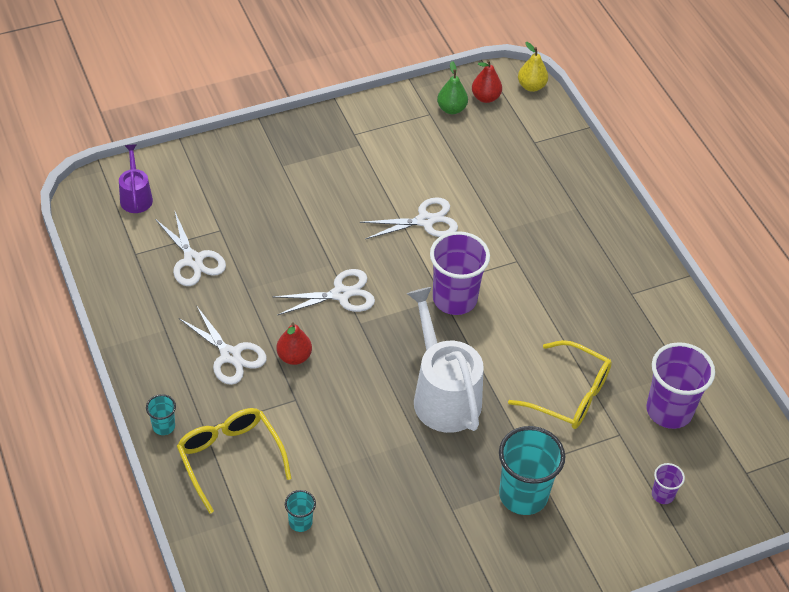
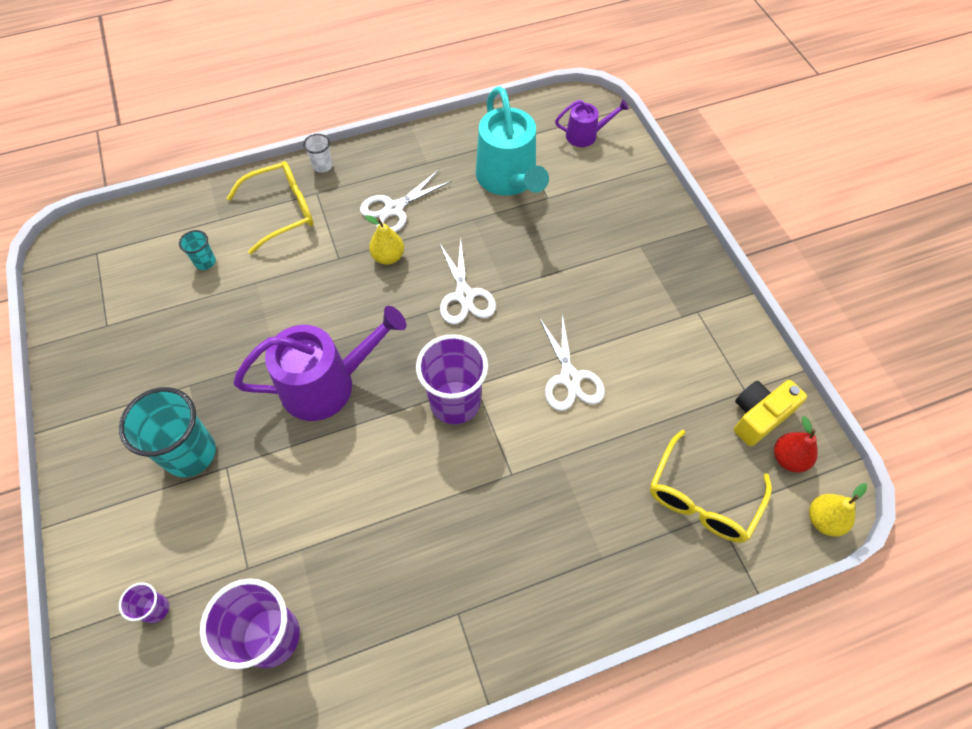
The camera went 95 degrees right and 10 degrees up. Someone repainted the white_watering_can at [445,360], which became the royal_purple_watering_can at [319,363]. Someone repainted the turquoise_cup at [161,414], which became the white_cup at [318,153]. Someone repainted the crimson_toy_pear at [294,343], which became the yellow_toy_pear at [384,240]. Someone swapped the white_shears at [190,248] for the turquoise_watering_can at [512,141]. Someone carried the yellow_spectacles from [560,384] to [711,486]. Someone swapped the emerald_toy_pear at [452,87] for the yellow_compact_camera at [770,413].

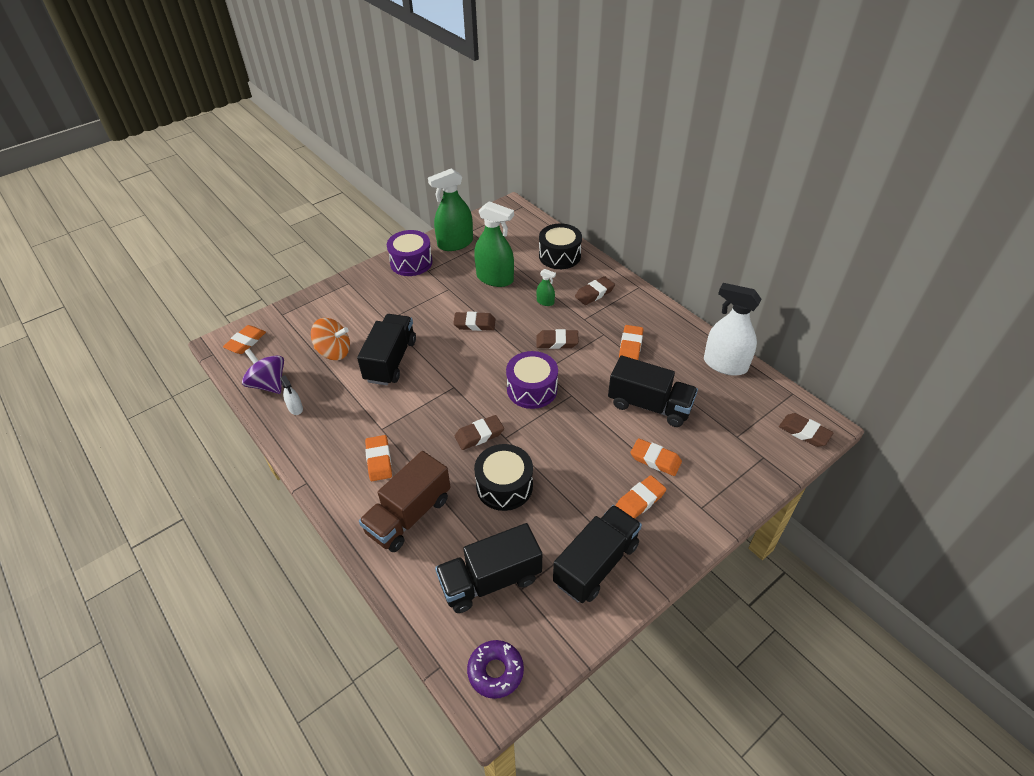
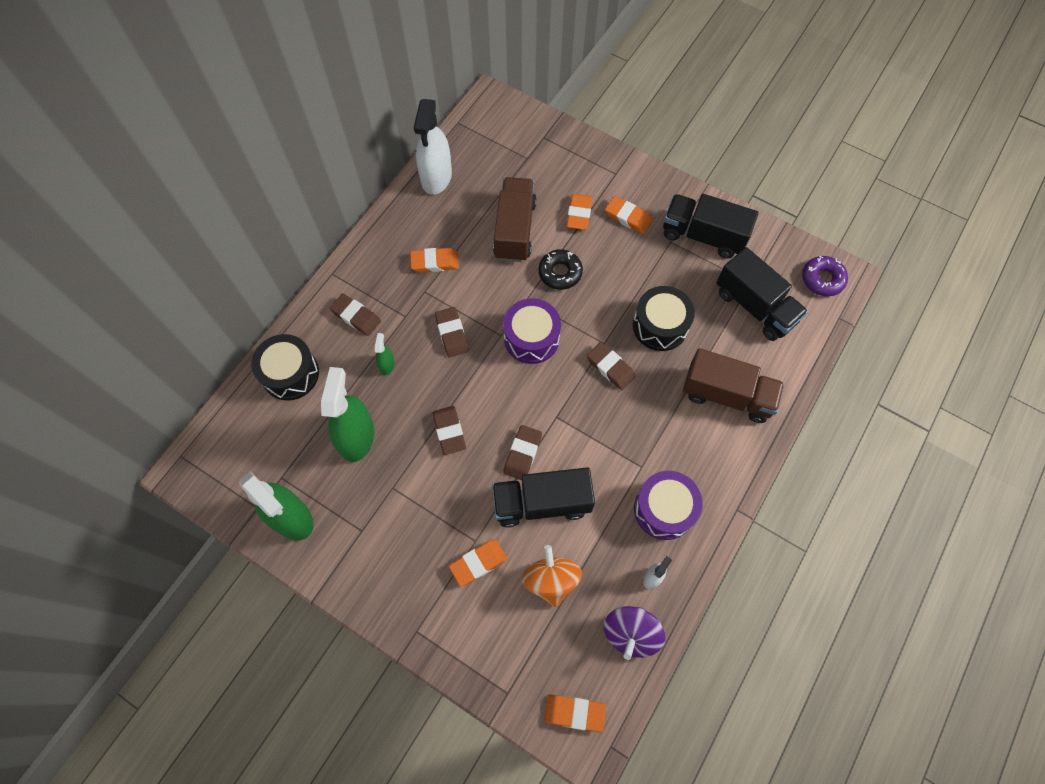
The camera went 110 degrees left and 20 degrees up. Someone carried the bright_orange_pencil_eraser from [378,458] to [478,563]. Someone repainted the black_lorry at [653,391], which became the brown_lorry at [515,219]. Someone carried the brown_pencil_eraser from [806,430] to [522,452]. Someone put down the black_donut at [561,269]. Someone carried the royal_purple_drum from [410,253] to [668,505].

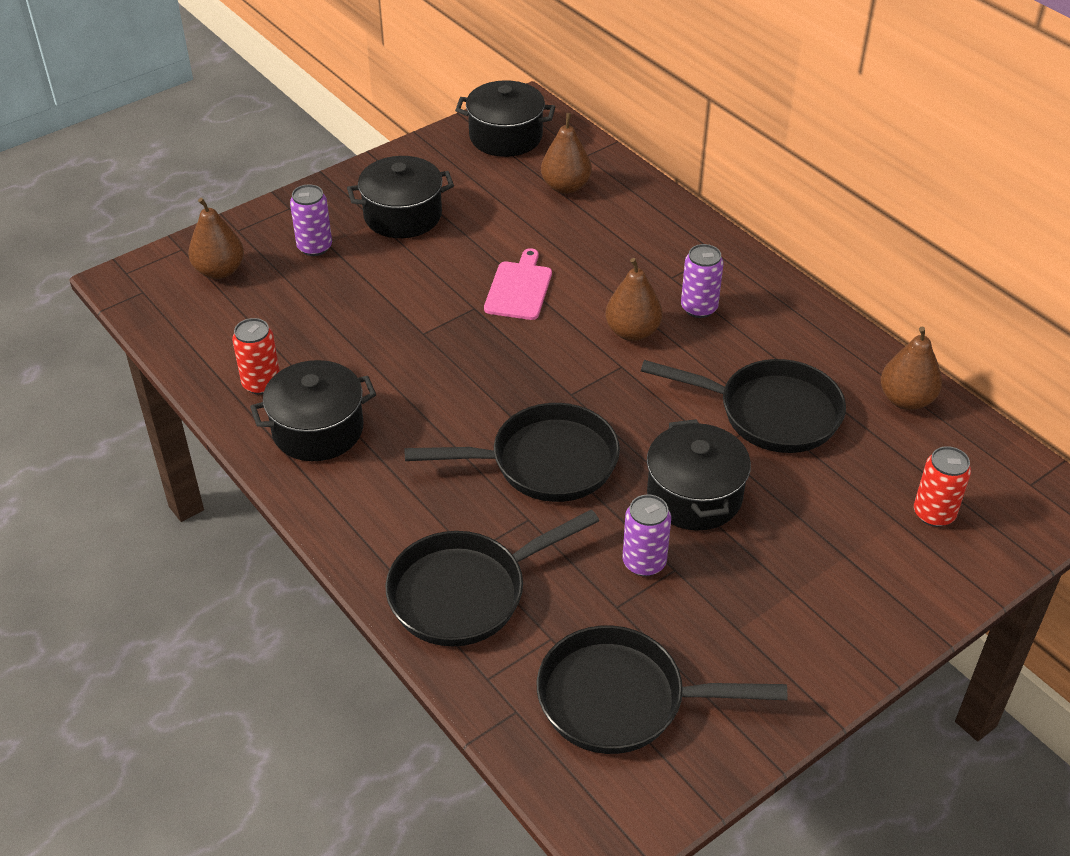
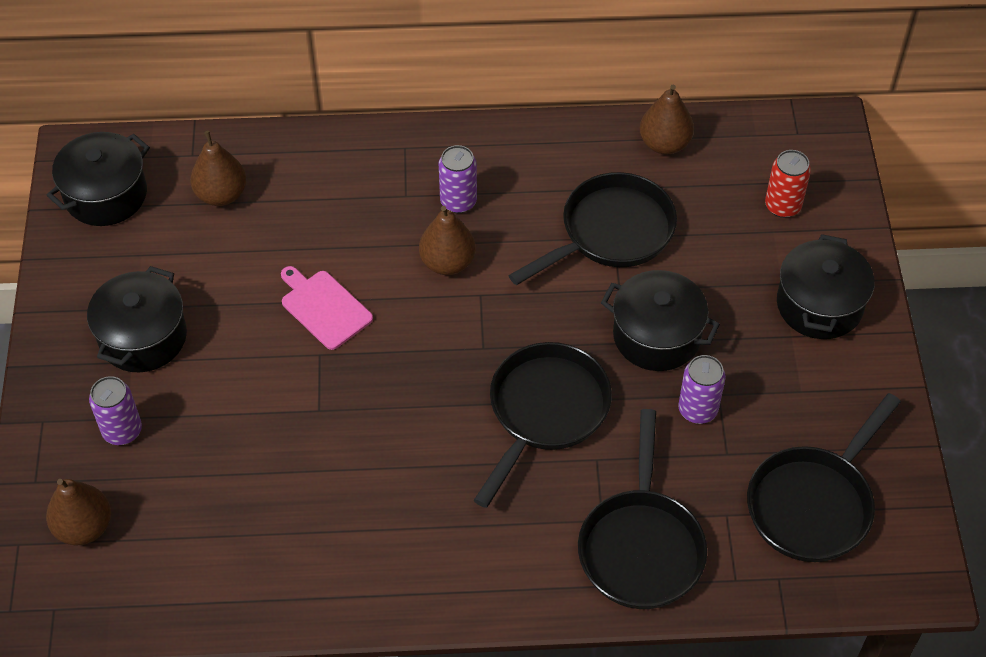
The camera went 55 degrees left and 10 degrees up. Someone carried the black_stockpot from [313,410] to [826,286]. Someone took away the crimson_can at [256,356].

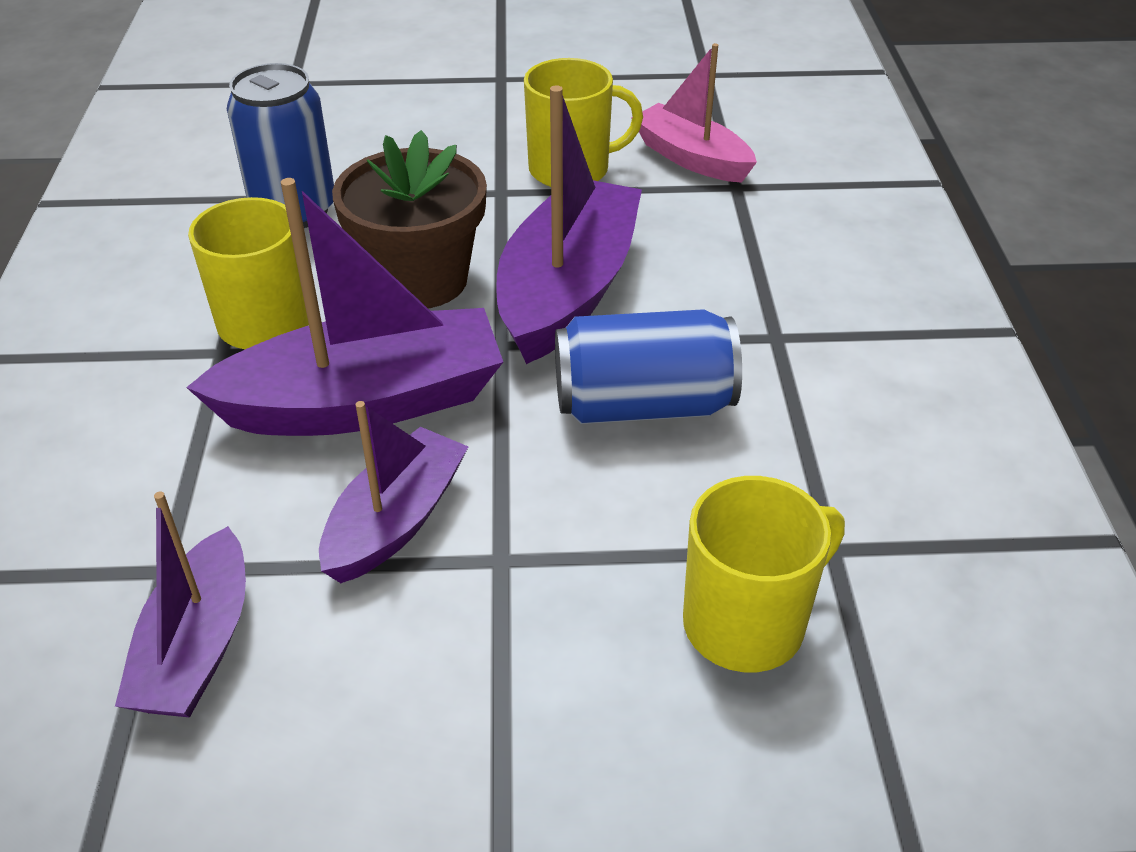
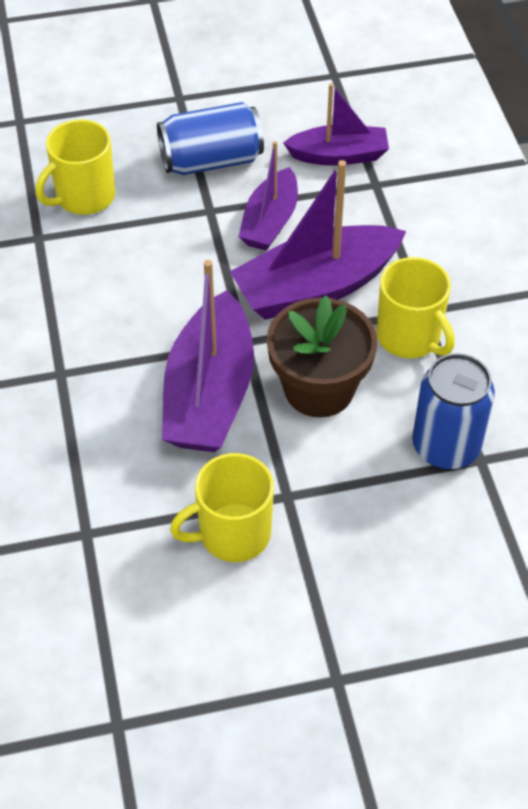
The camera went 170 degrees right and 10 degrees up. Someone carried the cobalt_can from [648,366] to [210,138]. Someone rotated the royal_purple_boat at [180,604] by 90 degrees clockwise. Someone took away the pink_boat at [694,113].

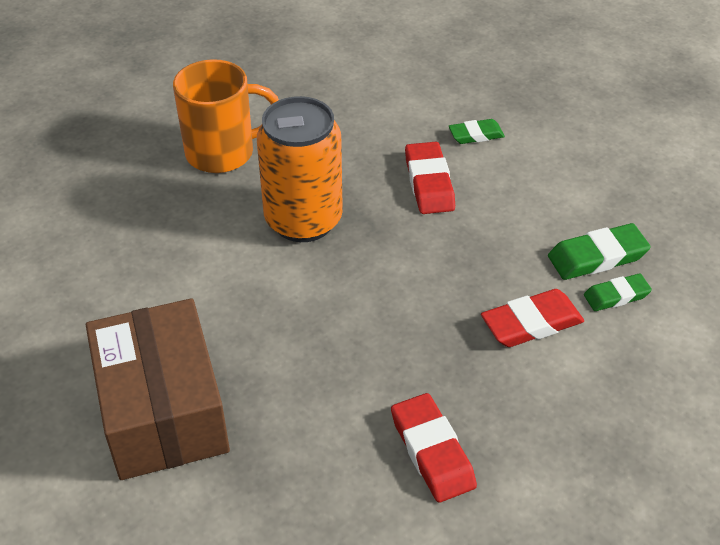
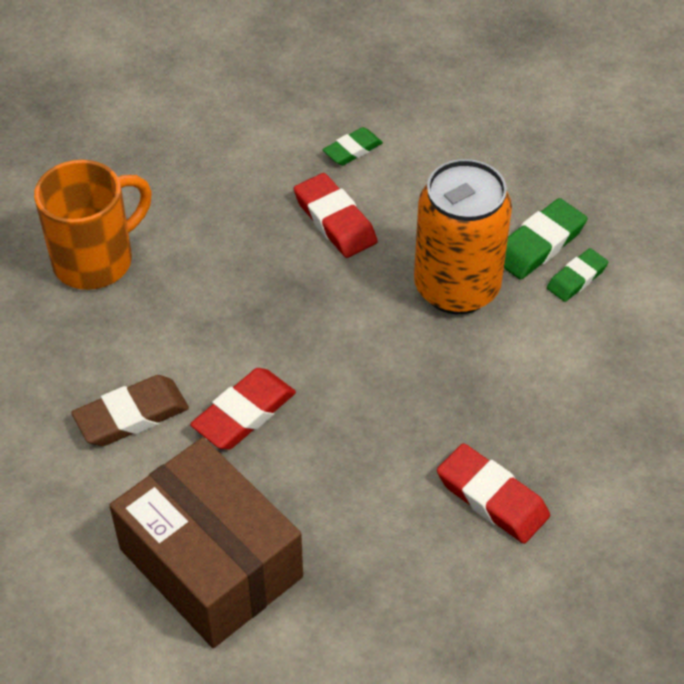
The camera went 25 degrees left and 5 degrees up. Someone put down the brown_pencil_eraser at [130,410]. Someone carried the crimson_pencil_eraser from [532,318] to [243,409]. Someone carried the bright_orange_can from [300,169] to [463,236].

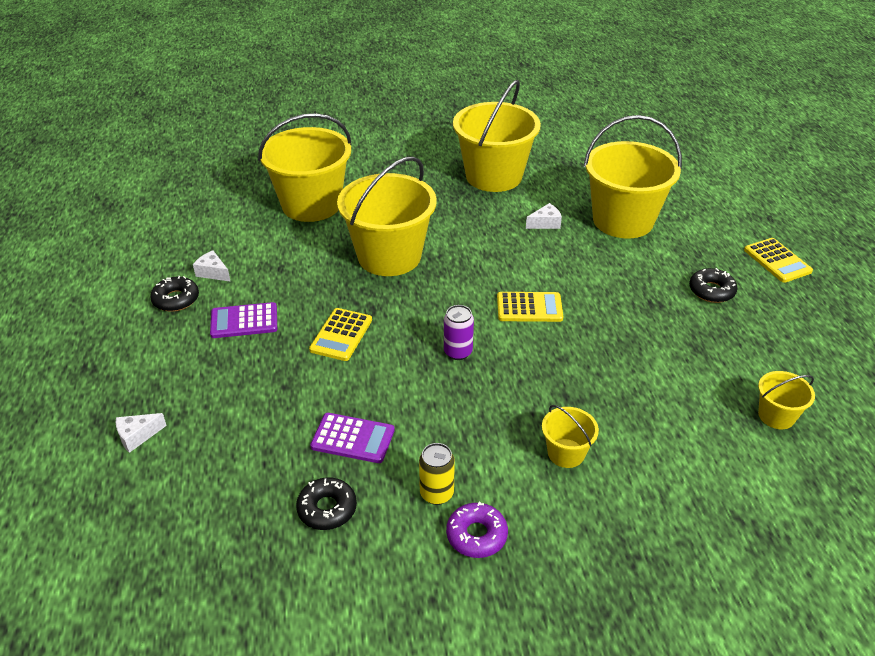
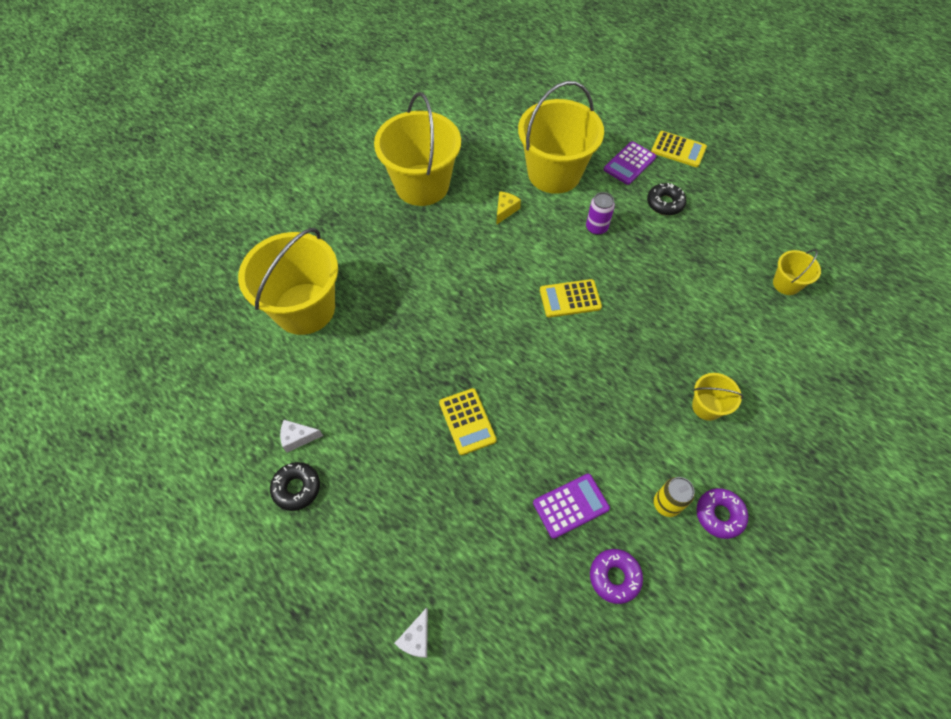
The camera went 40 degrees left and 20 degrees up. Someone repainted the white_piece_of_cheese at [544,216], which became the yellow_piece_of_cheese at [508,208]. Someone rotated the yellow_calculator at [530,307] by 150 degrees counterclockwise. Someone carried the royal_purple_can from [459,332] to [600,213]. Someone repainted the black_donut at [326,503], which became the royal_purple_donut at [616,576]. Someone carried the royal_purple_calculator from [243,320] to [630,163]. Someone took away the yellow_bucket at [387,216].

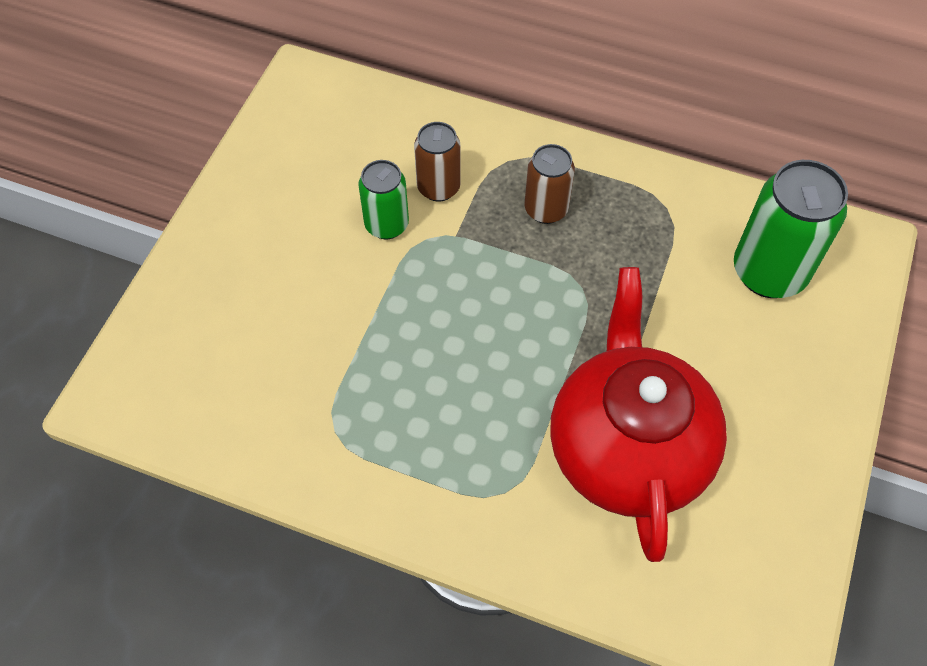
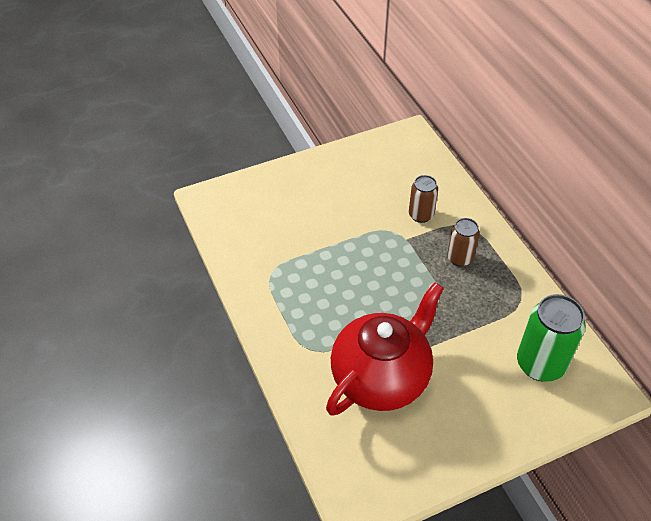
The camera went 45 degrees right and 10 degrees down. Someone took away the emerald_can at [383,199].

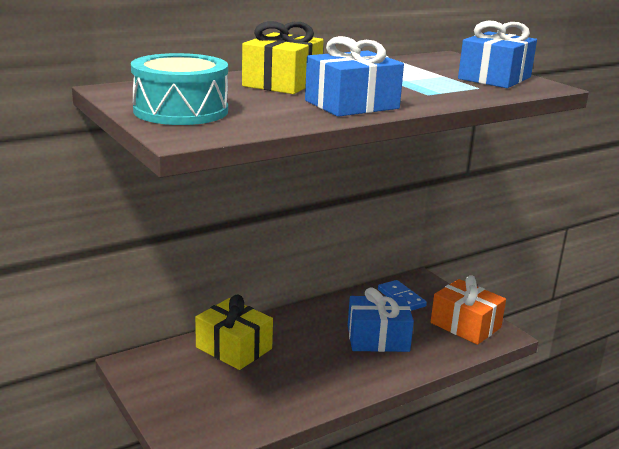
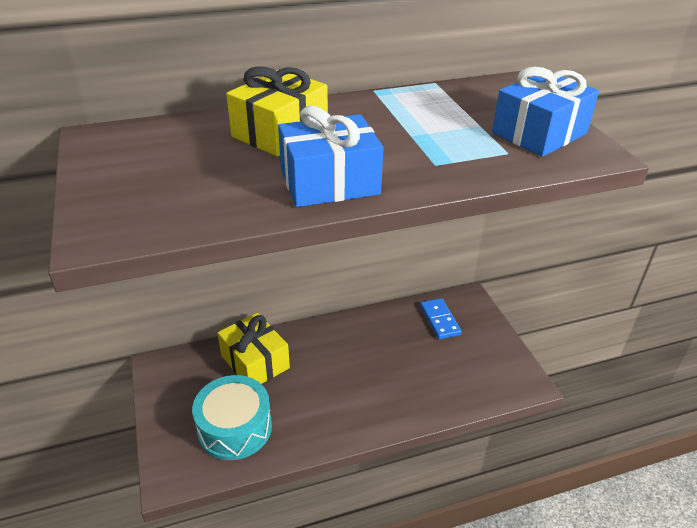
The camera went 15 degrees right and 15 degrees up. Someone carried the turquoise_drum from [179,89] to [232,417]. Someone took away the cobalt_present at [381,320]. Someone took away the bright_orange_present at [468,310].

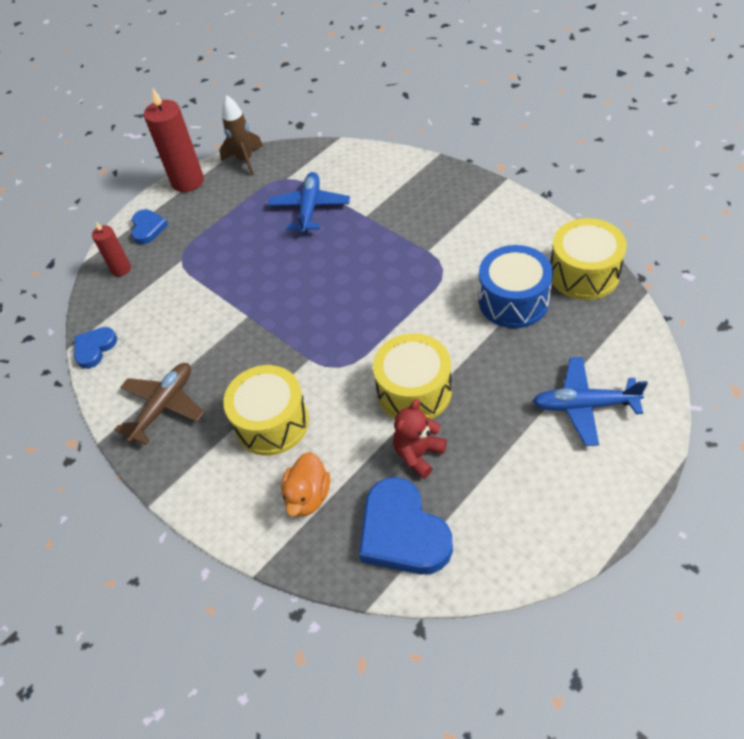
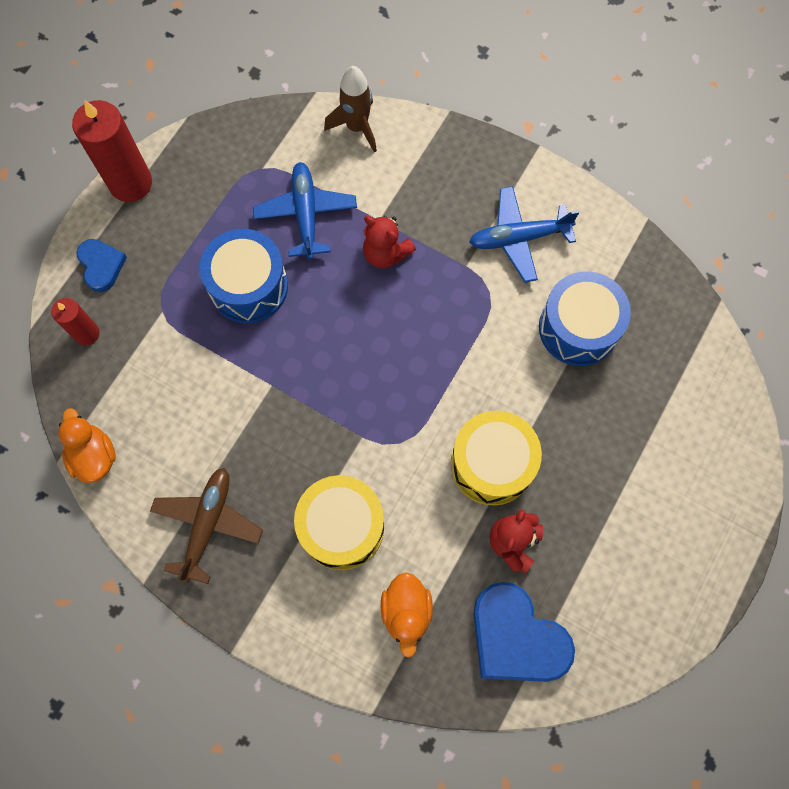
The camera went 20 degrees left and 20 degrees up. Someone swapped the cobalt_heart_shape at [95,348] for the bright_orange_rubber_duck at [87,445]. Someone put down the cobalt_drum at [244,276]. Someone carried the brown_toy_rocket from [241,135] to [350,109]. Someone put down the crimson_teddy_bear at [389,241]. Someone carried the cobalt_toy_plane from [590,401] to [525,234]. Someone took away the yellow_drum at [589,259].

